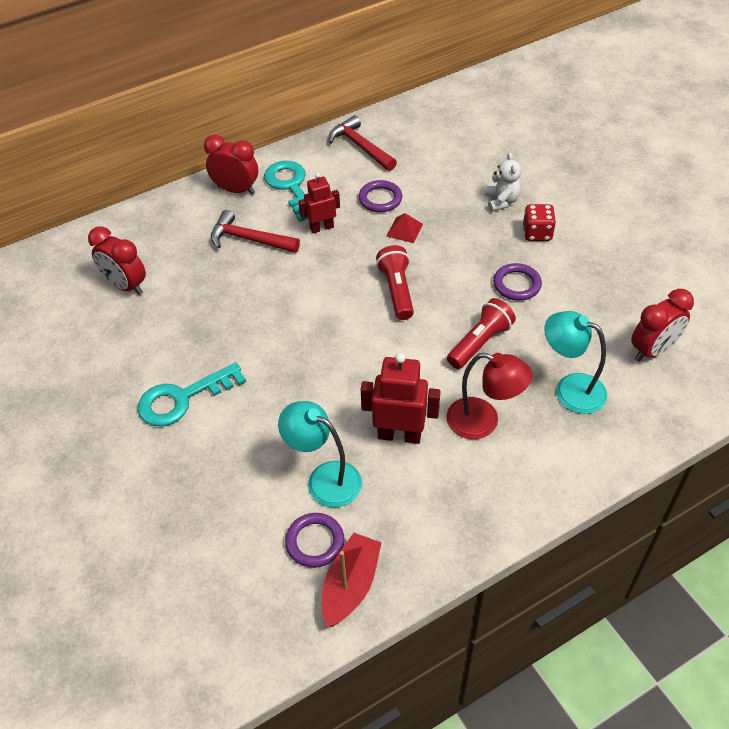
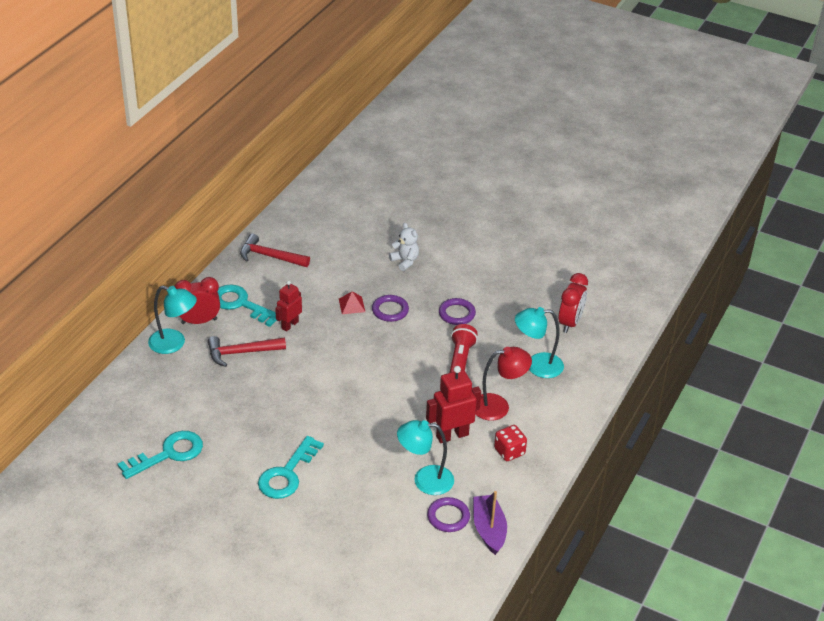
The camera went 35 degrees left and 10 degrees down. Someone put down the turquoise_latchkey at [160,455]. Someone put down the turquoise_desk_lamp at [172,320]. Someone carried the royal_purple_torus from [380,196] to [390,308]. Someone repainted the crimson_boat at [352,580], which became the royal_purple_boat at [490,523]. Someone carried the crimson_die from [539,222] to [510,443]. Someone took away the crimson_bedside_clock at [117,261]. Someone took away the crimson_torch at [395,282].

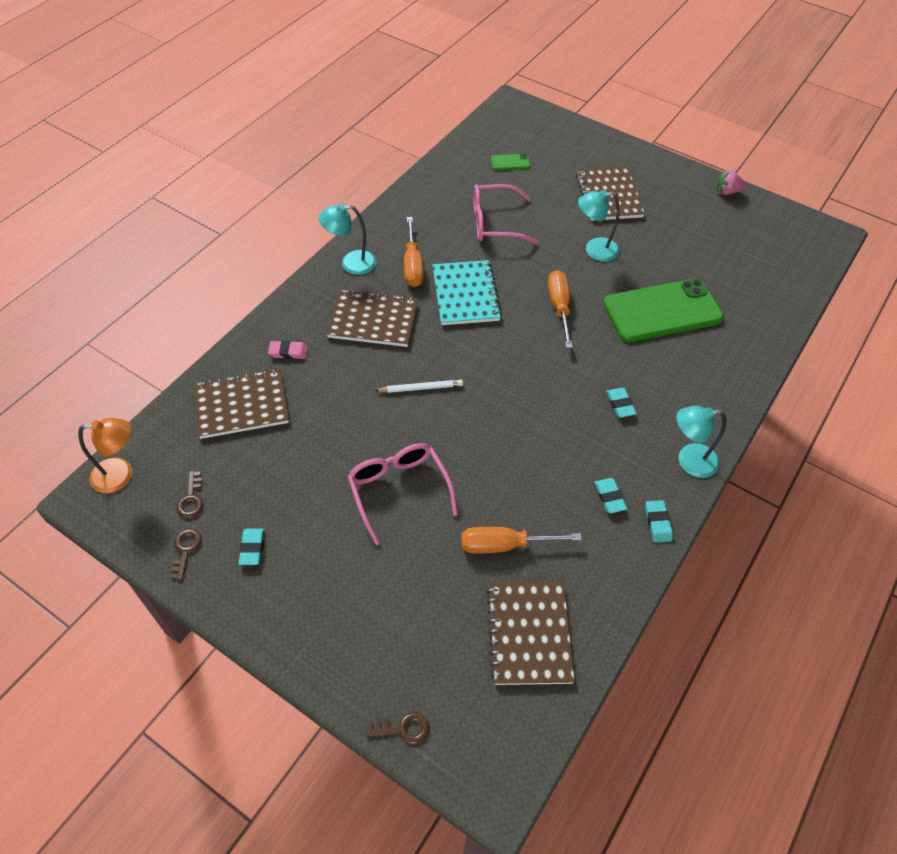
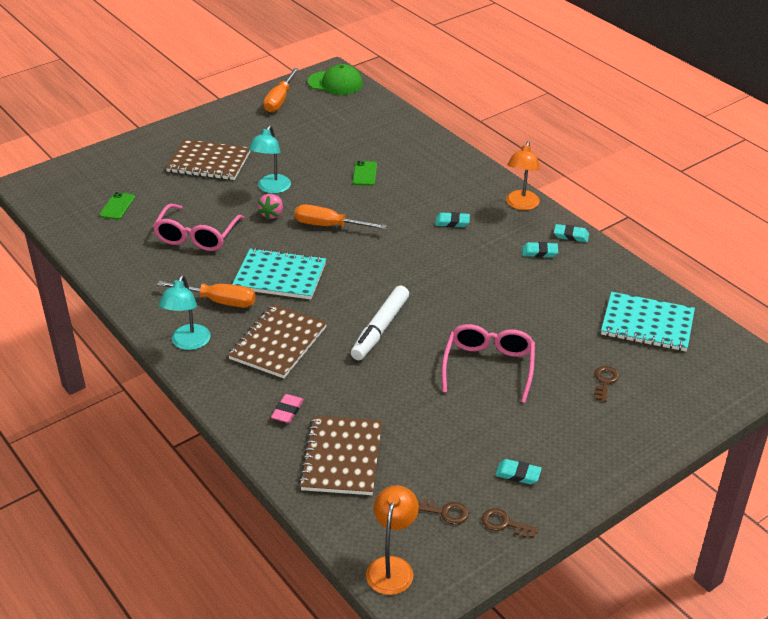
The camera went 70 degrees left and 15 degrees down. Someone carried the pink_strawberry from [731,182] to [270,207]. Someone carried the bright_orange_hand_screwdriver from [522,540] to [281,90]. Someone put down the emerald_peaked_cap at [335,79]. Someone swapped the white_pencil at [419,386] for the white_marker_pen at [380,323]. Someone scaled the emerald_smartphone at [663,310] by 0.40. Someone rotated the pink_spectacles at [402,494] by 105 degrees clockwise. Someone repainted the turquoise_desk_lamp at [701,442], which became the bright_orange_desk_lamp at [523,175]. Someone carried the brown_latchkey from [397,728] to [606,384]. Someone repainted the brown_exercise_book at [531,633], which became the turquoise_exercise_book at [648,321].

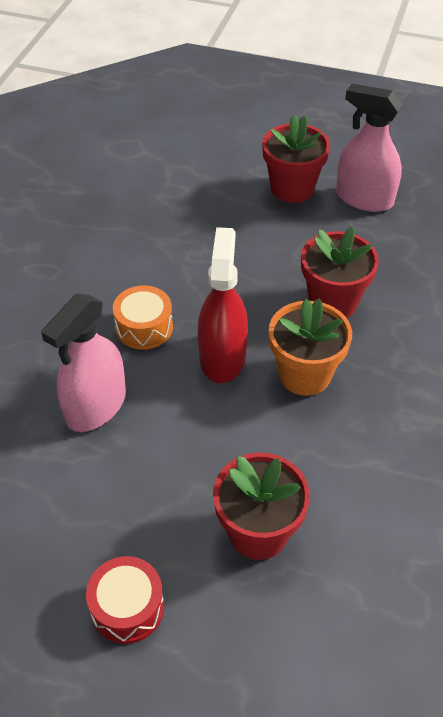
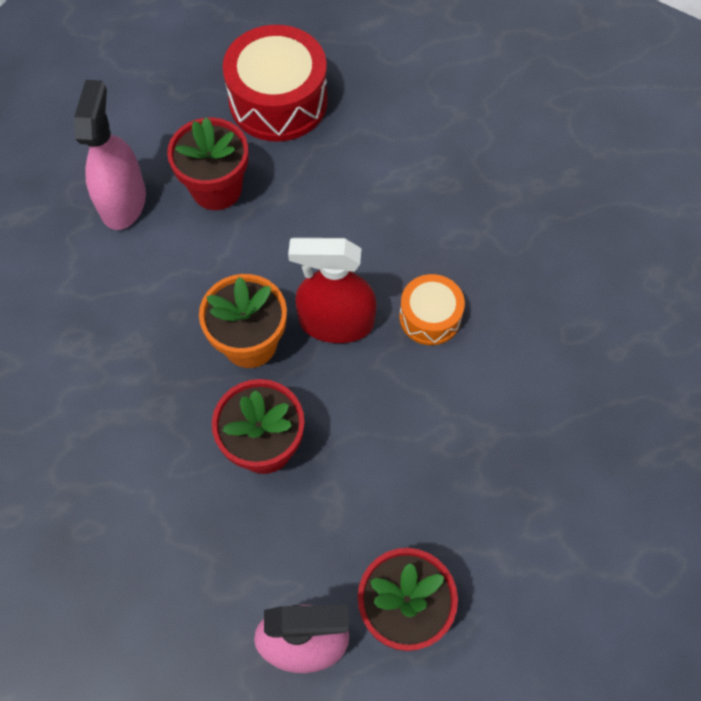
The camera went 150 degrees right and 15 degrees up. Someone carried the pink_spray_bottle from [83,363] to [110,155]. Someone scaled the crimson_drum at [125,600] by 1.79. Someone rotated the crimson_spray_bottle at [223,305] by 120 degrees clockwise.

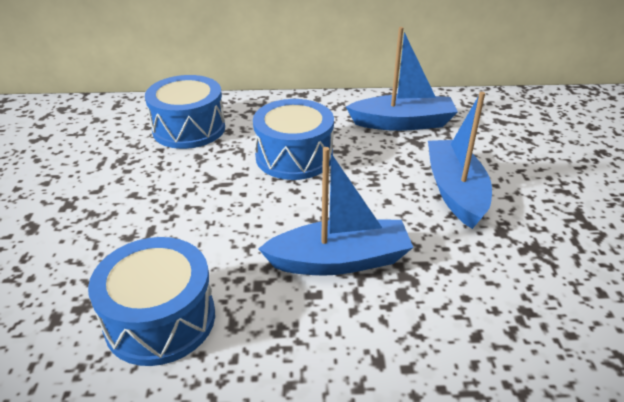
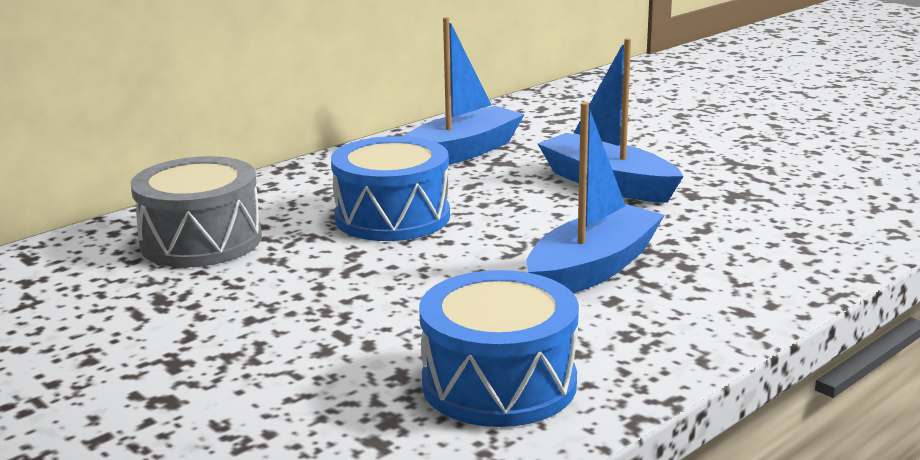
The camera went 40 degrees left and 15 degrees down. Someone repainted the cobalt_drum at [185,112], which became the gray_drum at [196,211].

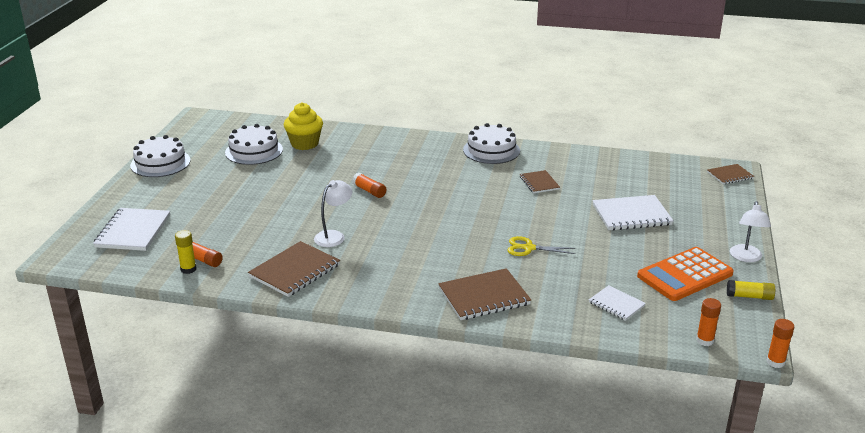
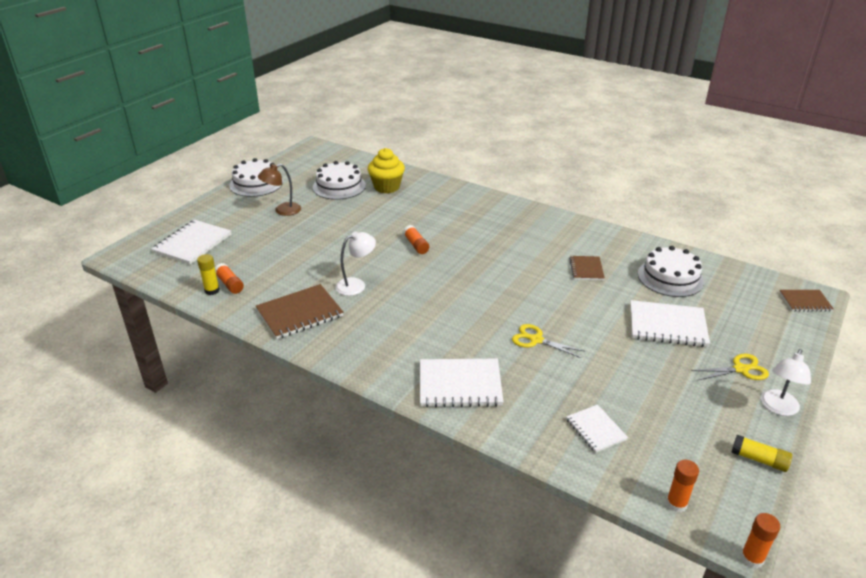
The camera went 20 degrees right and 5 degrees up. Someone put down the brown_desk_lamp at [279,190]. Someone repainted the brown_exercise_book at [484,294], which became the white_exercise_book at [461,383]. Someone carried the white_cake from [491,143] to [671,271]. Someone put down the yellow_shears at [730,367]. Someone took away the bright_orange_calculator at [685,274].

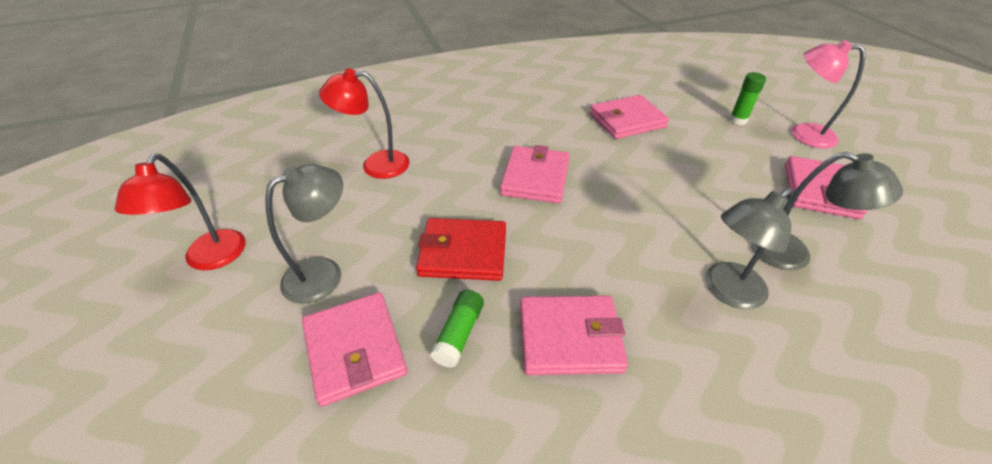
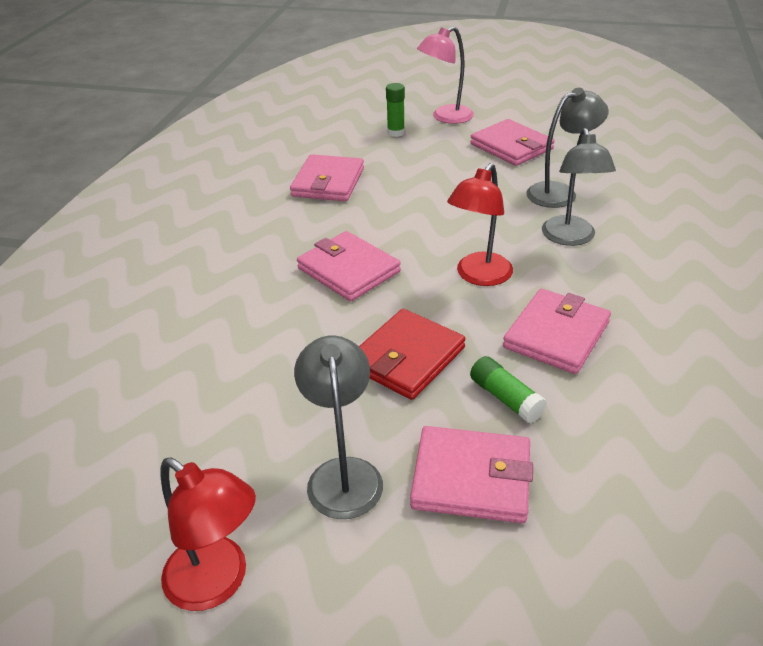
The camera went 55 degrees left and 5 degrees down. Someone carried the crimson_desk_lamp from [364,123] to [480,224].

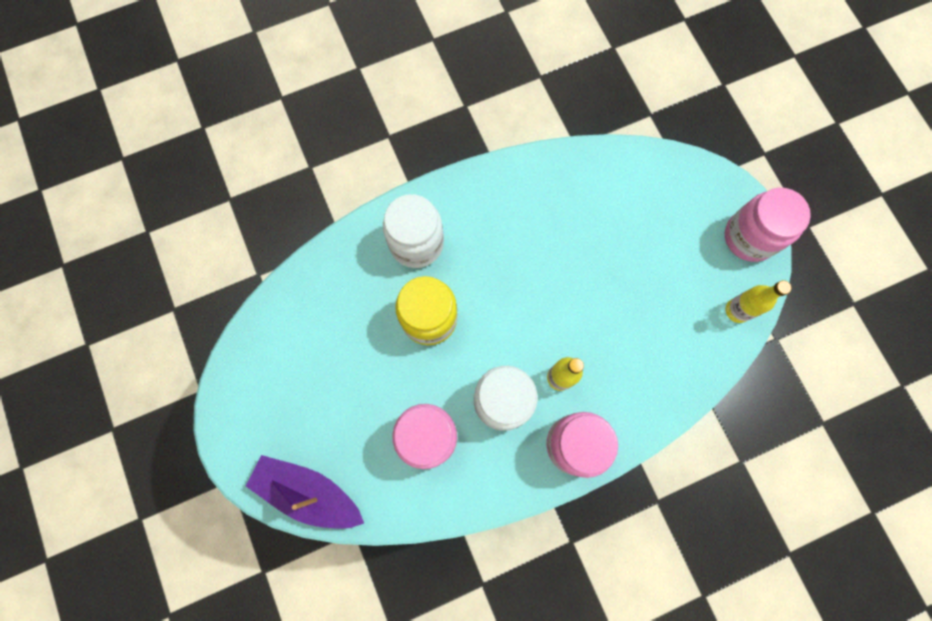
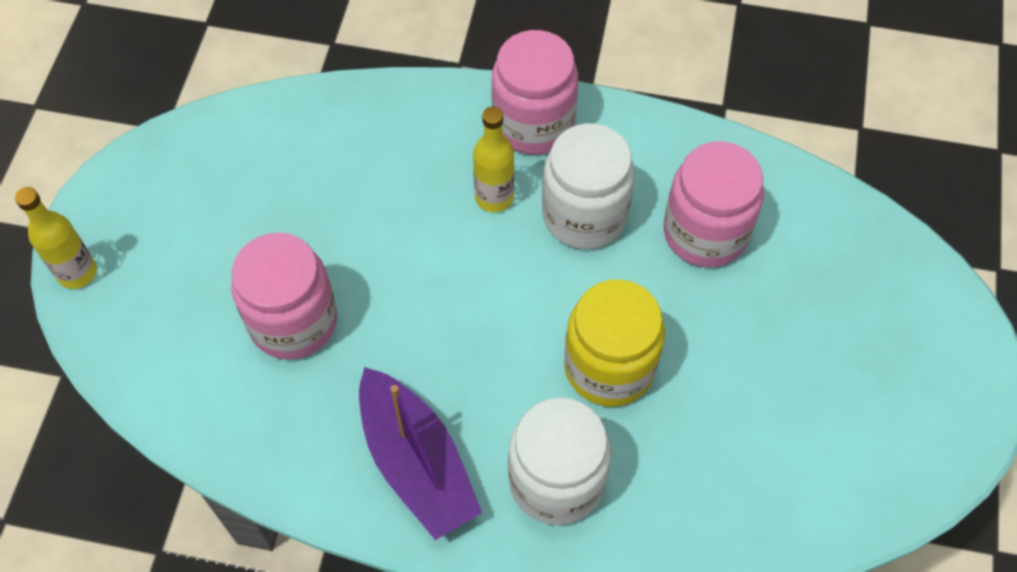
The camera went 145 degrees left and 15 degrees down. Someone carried the yellow_bottle from [758,301] to [56,238]. Someone carried the pink_jar from [768,225] to [284,296]. Someone carried the royal_purple_boat from [305,492] to [420,453].

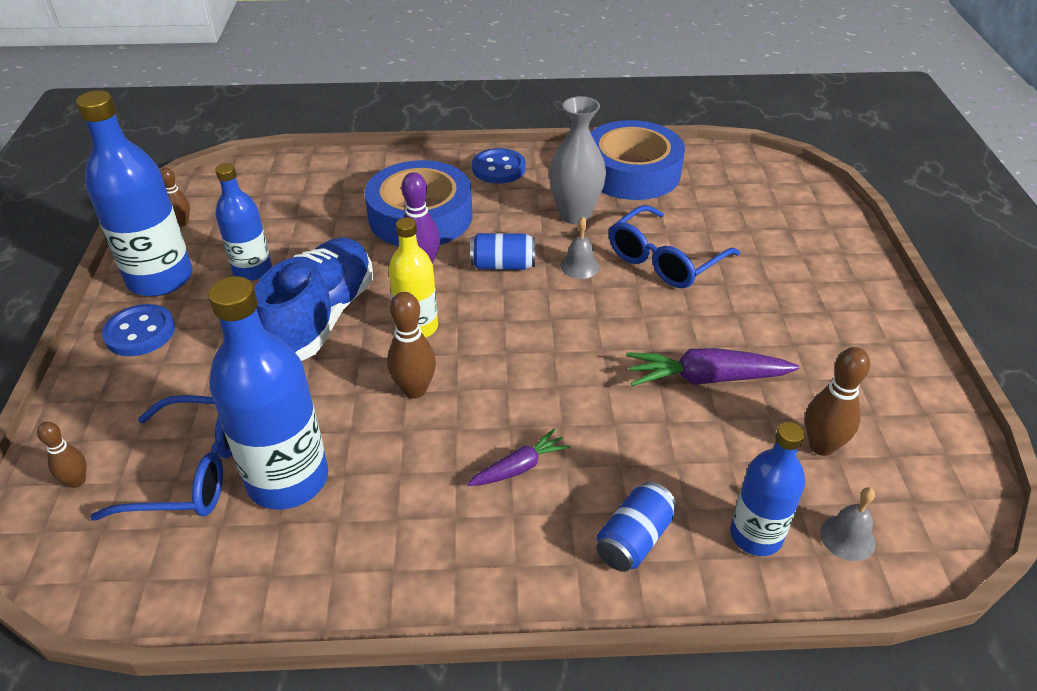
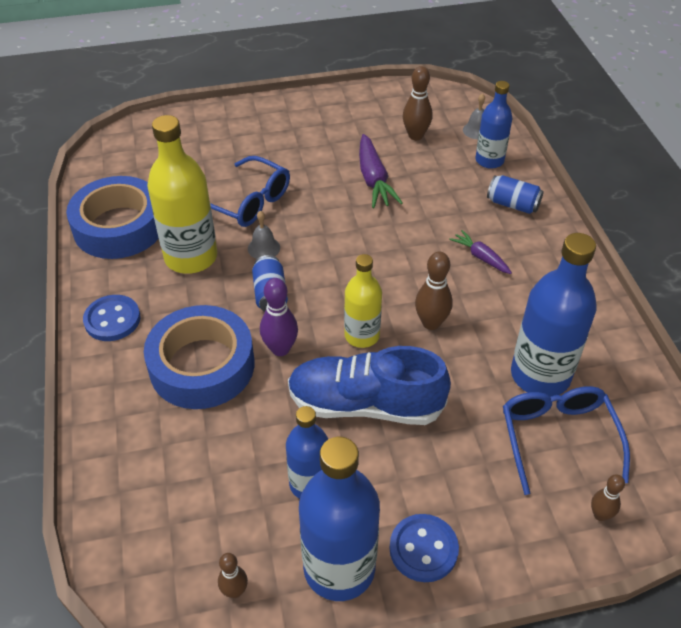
The camera went 100 degrees left and 5 degrees up. Someone swapped the gray_flower_vase at [577,160] for the yellow_bottle at [182,194].

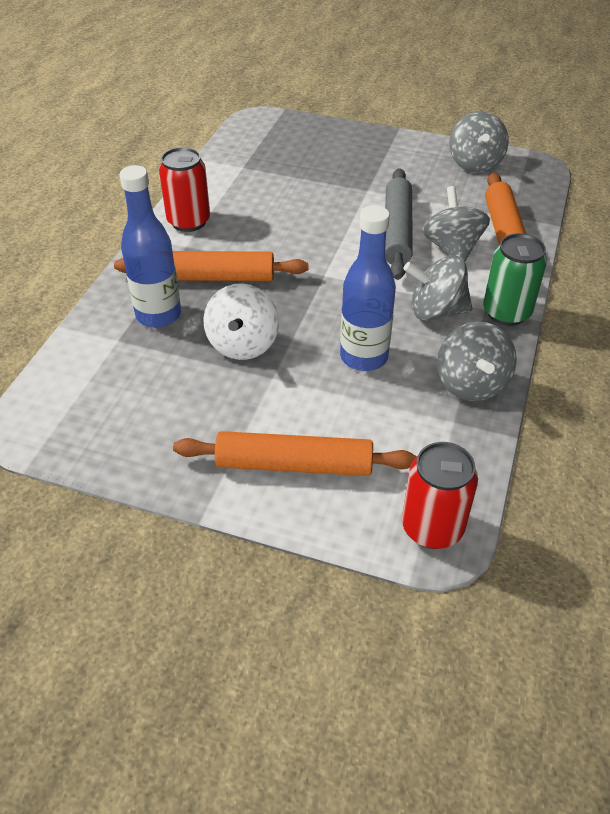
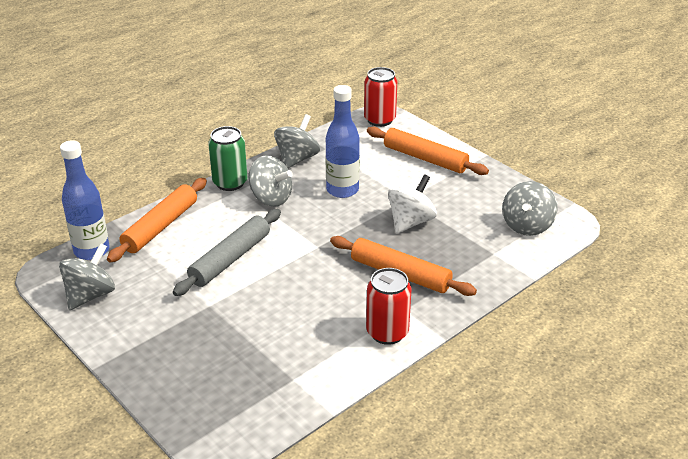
The camera went 150 degrees left and 10 degrees down. Someone carried the cobalt_bottle from [150,246] to [85,200]. Someone carried the gray_toy_top from [456,224] to [530,208].

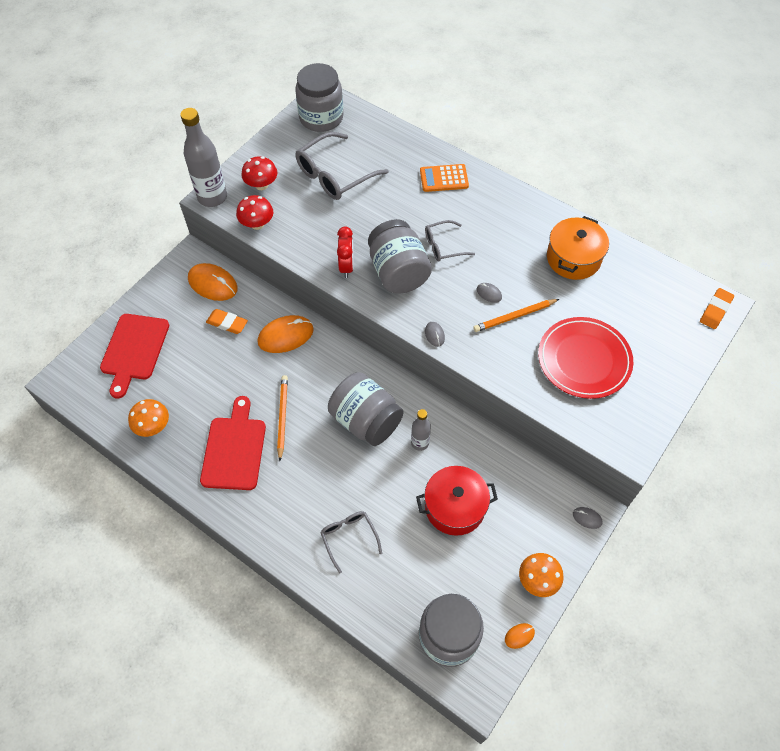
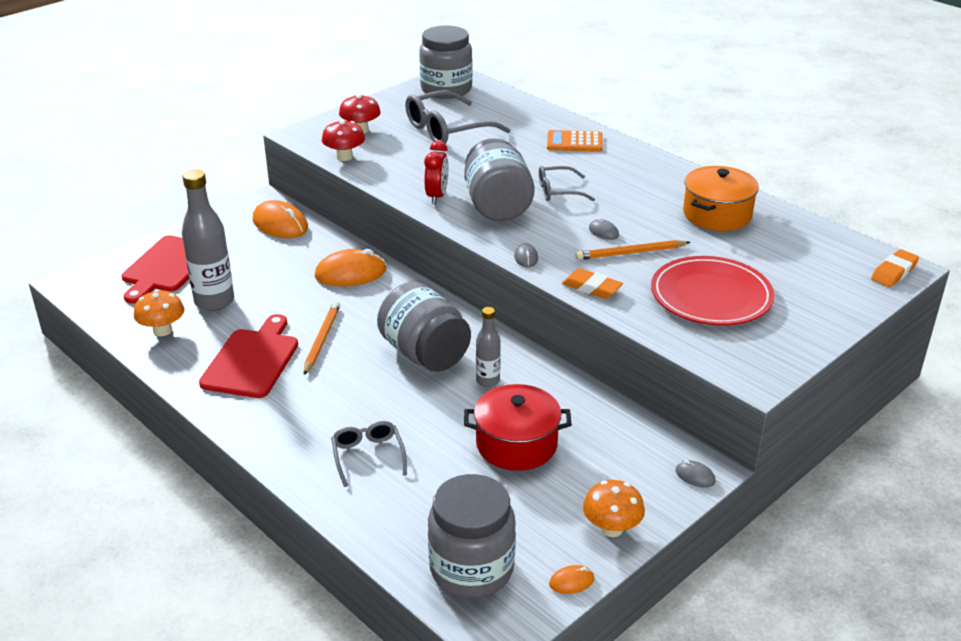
The camera went 10 degrees right and 25 degrees down. Someone carried the gray_bottle from [203,157] to [208,240]. Someone carried the bright_orange_pencil_eraser from [227,321] to [592,283].

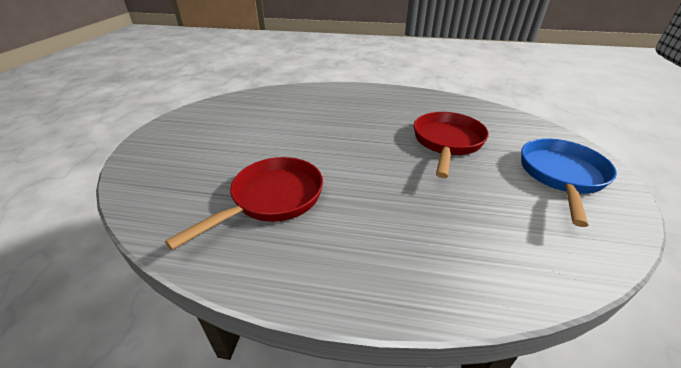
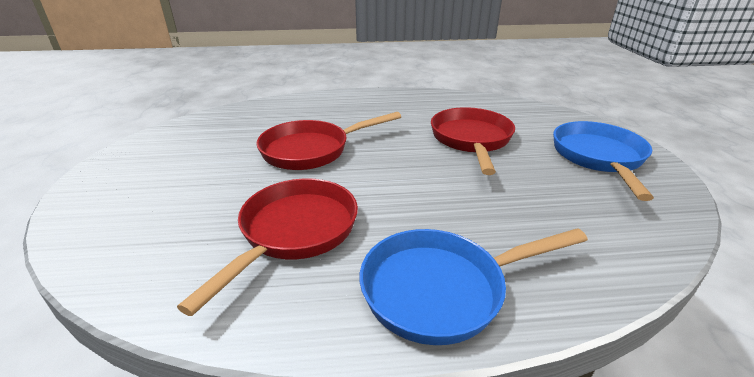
The camera went 15 degrees left and 5 degrees down. Someone put down the crimson_skillet at [329,141]. Someone put down the cobalt_skillet at [474,286].

